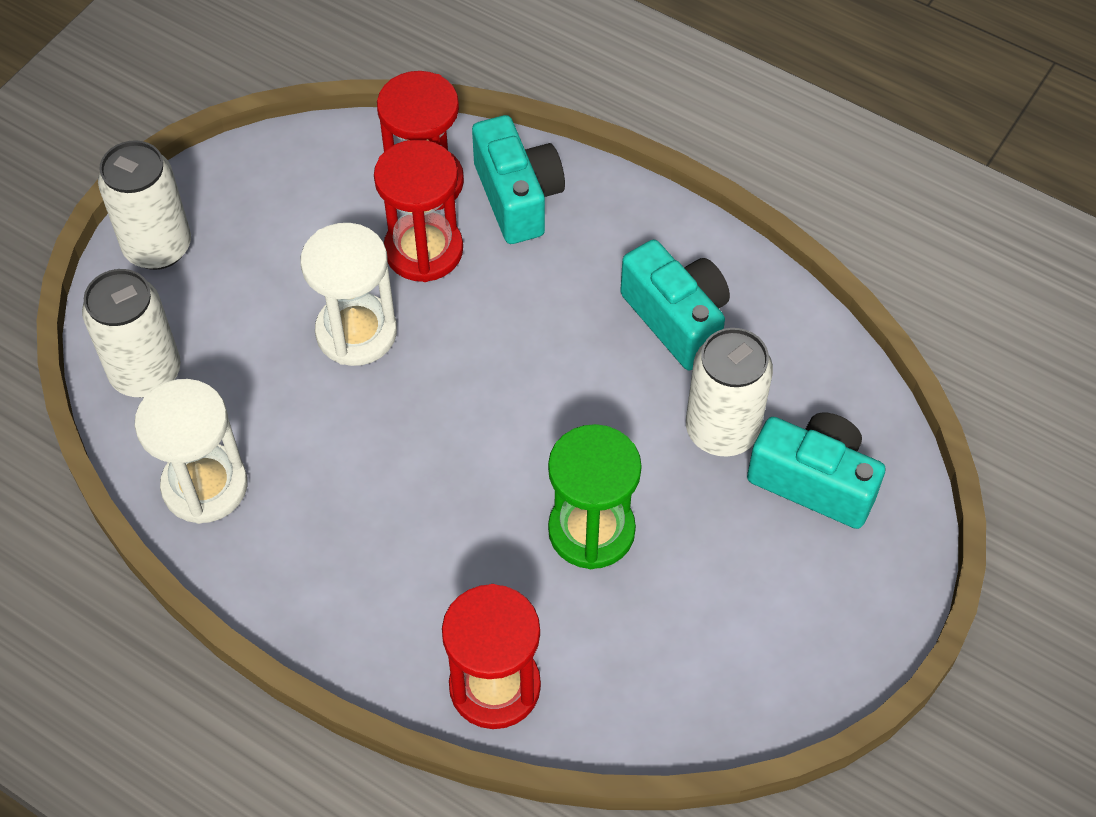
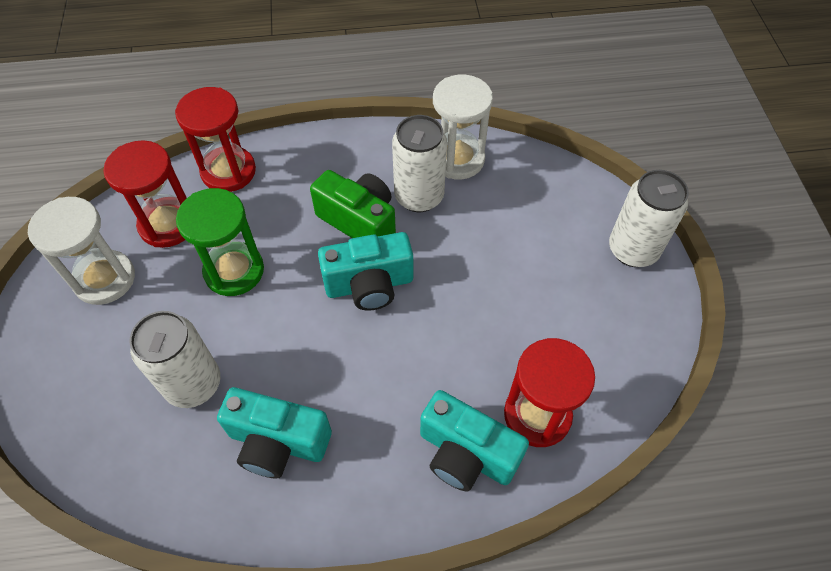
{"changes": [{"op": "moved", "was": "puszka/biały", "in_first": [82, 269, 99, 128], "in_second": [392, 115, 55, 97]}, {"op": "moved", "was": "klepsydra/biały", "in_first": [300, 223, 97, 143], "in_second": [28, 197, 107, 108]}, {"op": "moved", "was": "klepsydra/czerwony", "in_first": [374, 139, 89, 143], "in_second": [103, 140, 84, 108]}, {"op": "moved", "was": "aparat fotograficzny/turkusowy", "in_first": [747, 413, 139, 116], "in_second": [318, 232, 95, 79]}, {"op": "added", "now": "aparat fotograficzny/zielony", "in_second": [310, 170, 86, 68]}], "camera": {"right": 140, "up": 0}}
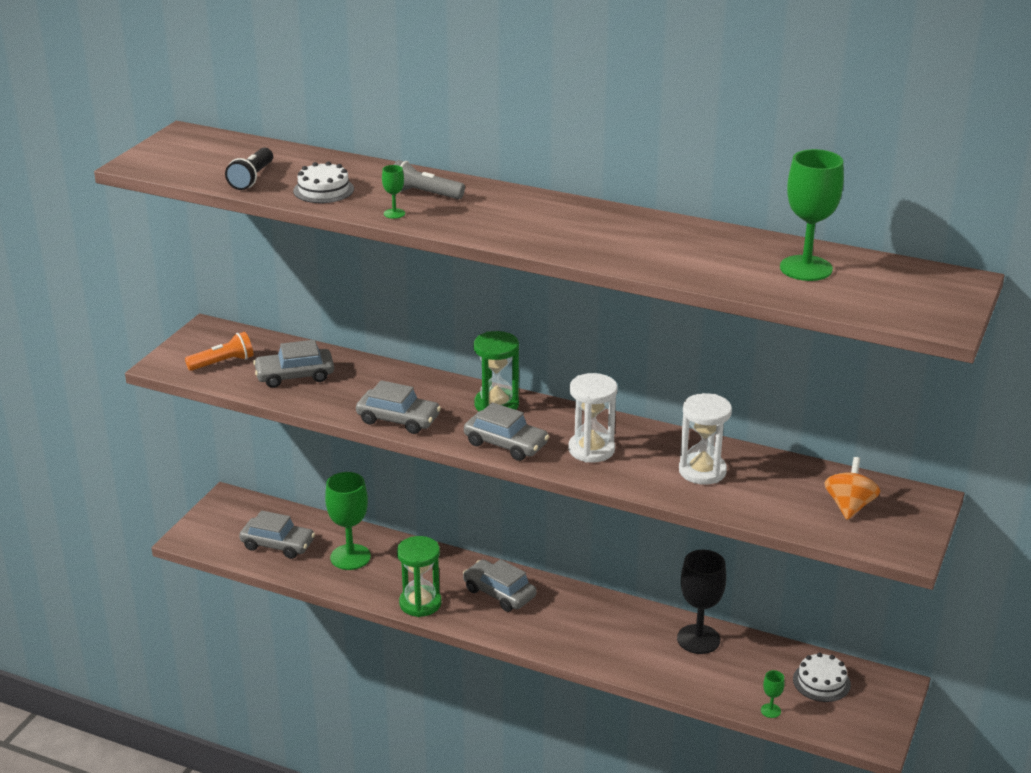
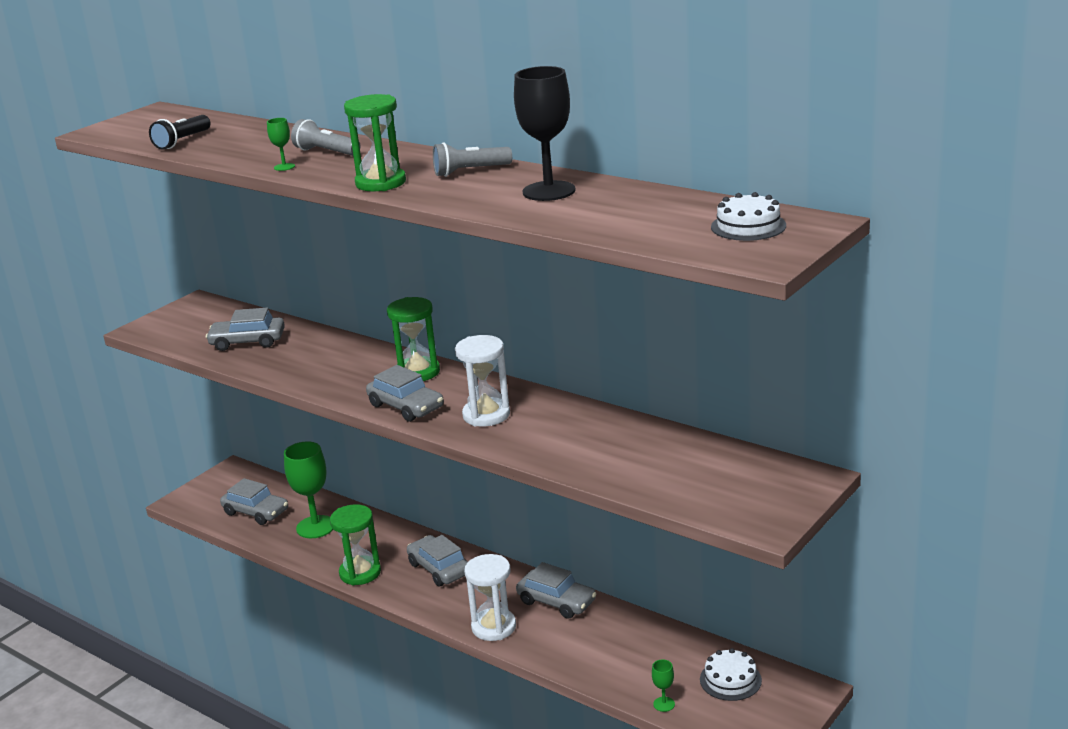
{"changes": [{"op": "removed", "was": "latarka/pomarańczowy", "in_first": [185, 332, 68, 39]}, {"op": "moved", "was": "tort/biały", "in_first": [293, 161, 61, 42], "in_second": [711, 192, 75, 49]}, {"op": "moved", "was": "samochód/szary", "in_first": [356, 380, 85, 54], "in_second": [516, 562, 80, 57]}, {"op": "moved", "was": "kielich/czarny", "in_first": [677, 550, 49, 104], "in_second": [514, 66, 61, 135]}, {"op": "moved", "was": "klepsydra/biały", "in_first": [679, 393, 53, 92], "in_second": [464, 554, 52, 87]}, {"op": "removed", "was": "kielich/zielony", "in_first": [780, 149, 64, 132]}, {"op": "removed", "was": "bączek/pomarańczowy", "in_first": [824, 457, 56, 63]}, {"op": "added", "now": "klepsydra/zielony", "in_second": [344, 94, 62, 97]}, {"op": "added", "now": "latarka/szary", "in_second": [433, 143, 79, 34]}], "camera": {"right": 15, "up": -5}}
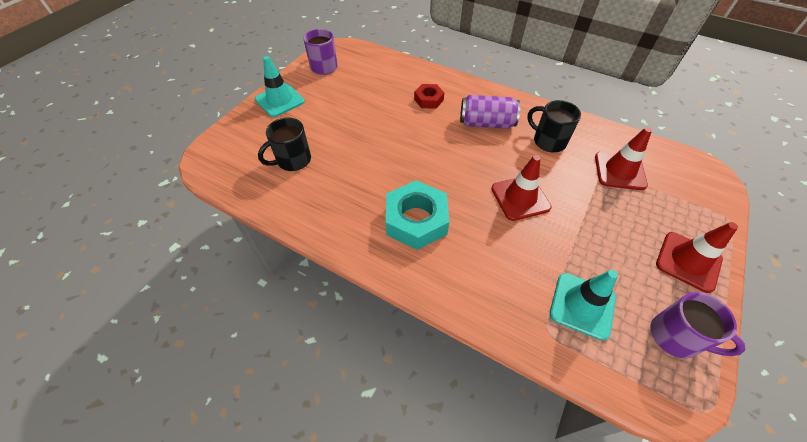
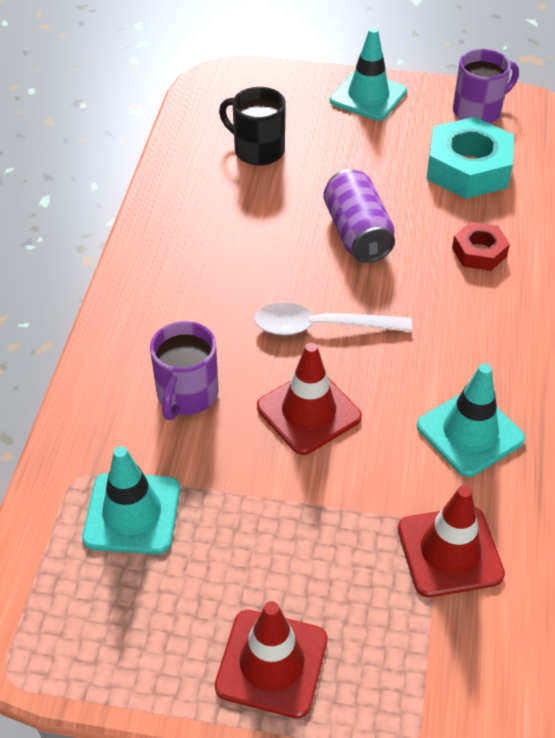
{"changes": [{"op": "moved", "was": "nakrętka/turkusowy", "in_first": [386, 180, 63, 70], "in_second": [426, 117, 88, 82]}, {"op": "moved", "was": "puszka/fioletowy", "in_first": [460, 95, 61, 34], "in_second": [323, 169, 72, 94]}, {"op": "replaced", "was": "kubek/czarny", "now": "pachołek/turkusowy", "in_first": [527, 100, 54, 52], "in_second": [417, 364, 108, 113]}, {"op": "moved", "was": "kubek/fioletowy", "in_first": [650, 292, 95, 66], "in_second": [150, 321, 69, 99]}, {"op": "added", "now": "łyżka/biały", "in_second": [254, 303, 158, 32]}], "camera": {"right": 70, "up": -5}}
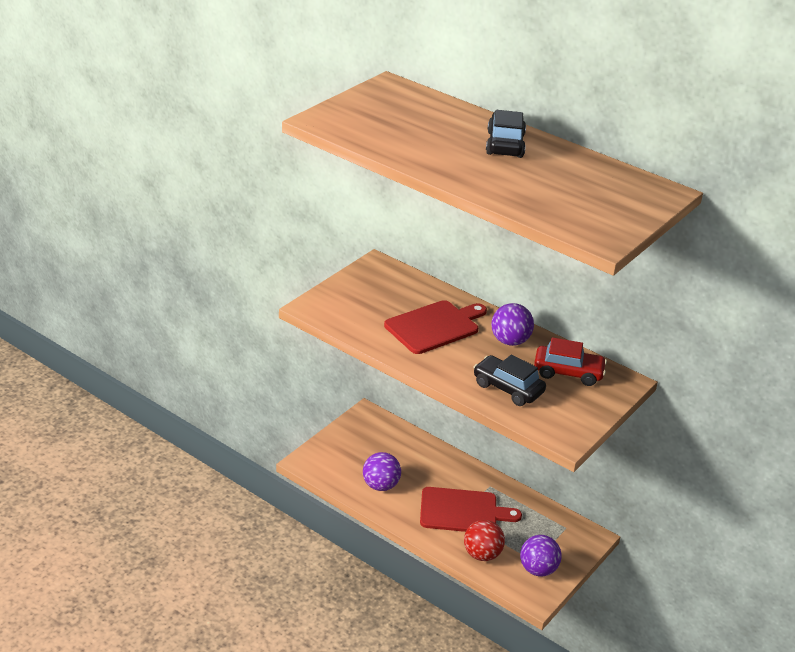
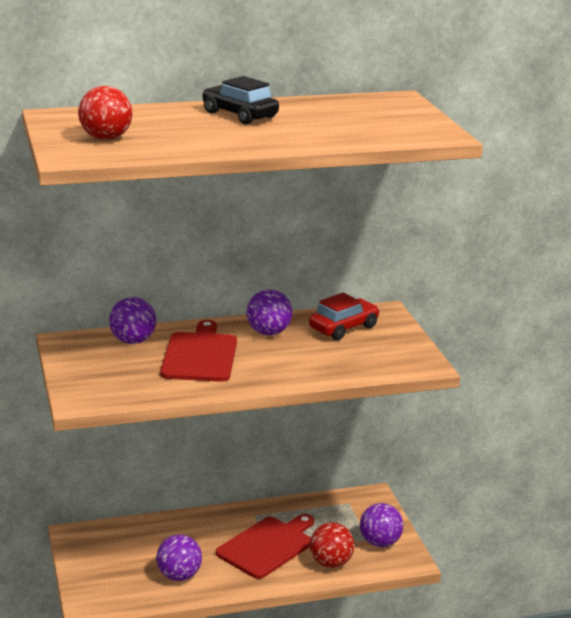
{"changes": [{"op": "removed", "was": "samochód/czarny", "in_first": [473, 355, 73, 51]}, {"op": "added", "now": "piłka/czerwony", "in_second": [78, 86, 54, 54]}, {"op": "added", "now": "piłka/fioletowy", "in_second": [109, 297, 47, 47]}], "camera": {"right": -50, "up": -10}}
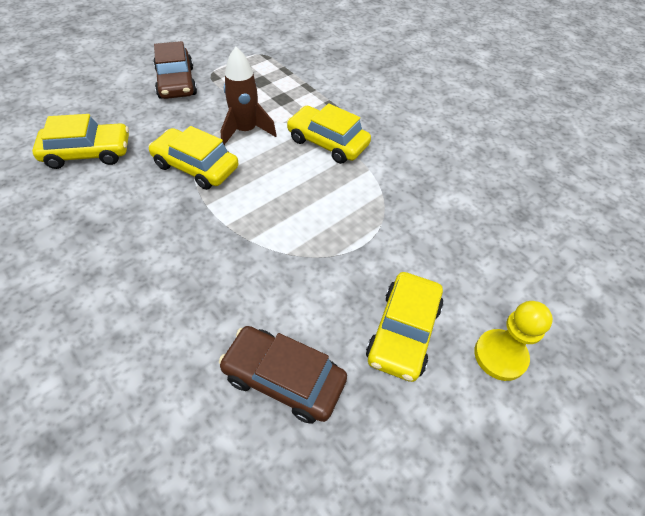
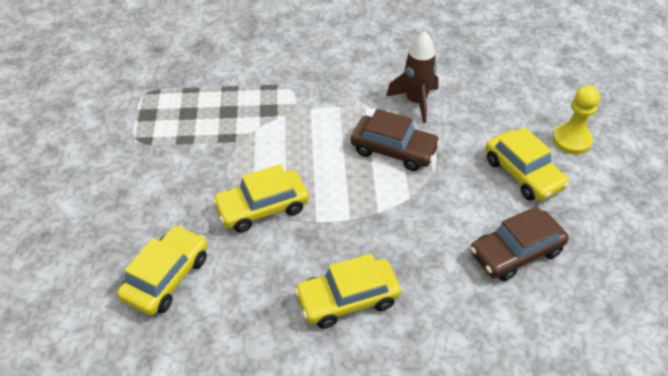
{"changes": [{"op": "moved", "was": "samochód/brązowy", "in_first": [153, 41, 44, 58], "in_second": [351, 109, 89, 62]}, {"op": "moved", "was": "rakieta/brązowy", "in_first": [221, 47, 56, 98], "in_second": [386, 31, 53, 92]}, {"op": "moved", "was": "samochód/żółty", "in_first": [287, 103, 84, 61], "in_second": [294, 254, 107, 75]}], "camera": {"right": -50, "up": -5}}
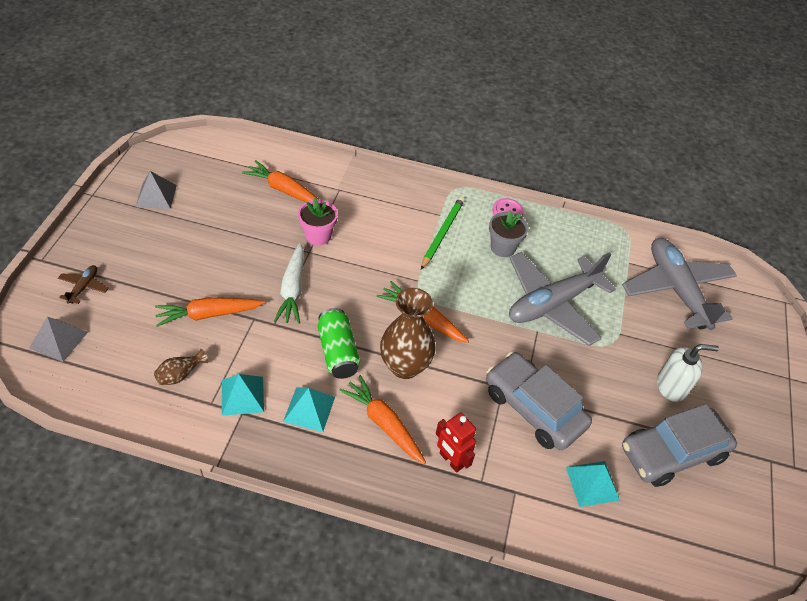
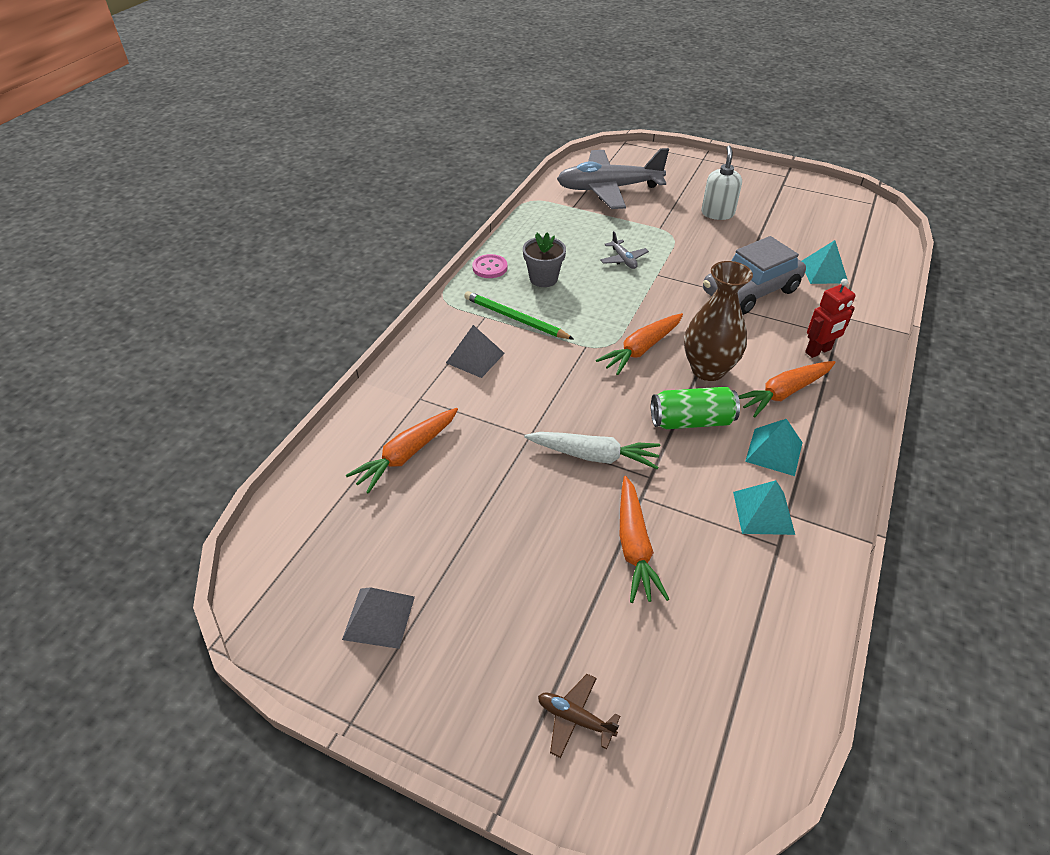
{"changes": [{"op": "moved", "was": "piramida/szary", "in_first": [29, 317, 59, 45], "in_second": [446, 325, 59, 53]}, {"op": "removed", "was": "wazon/brązowy", "in_first": [154, 349, 54, 36]}, {"op": "removed", "was": "doniczka/różowy", "in_first": [298, 198, 40, 48]}, {"op": "resized", "was": "samolot/szary", "in_first": [509, 252, 107, 94], "in_second": [600, 231, 49, 38], "ratio": 0.4}, {"op": "removed", "was": "samochód/szary", "in_first": [622, 404, 115, 83]}], "camera": {"right": -75, "up": -5}}
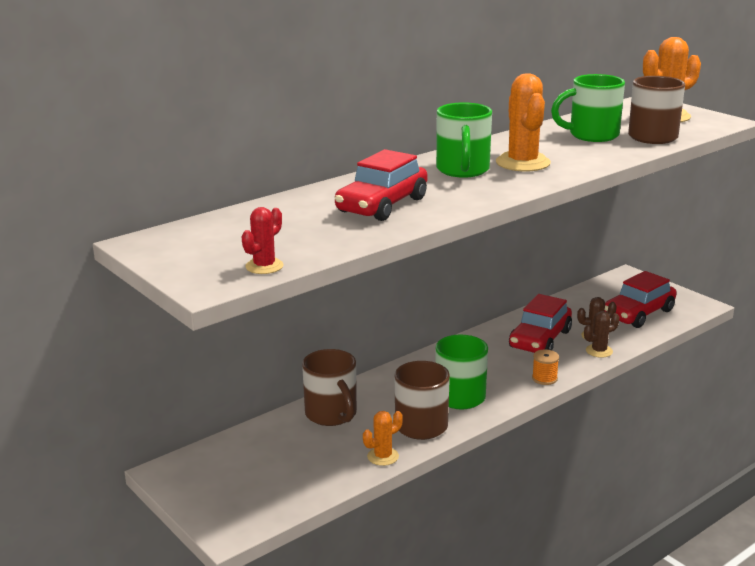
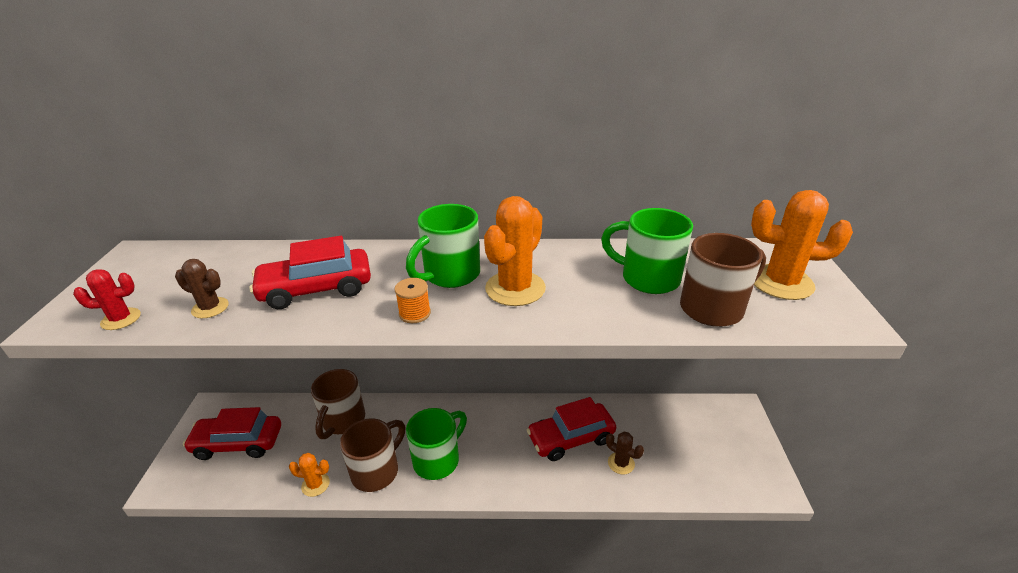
{"changes": [{"op": "moved", "was": "szpulka/pomarańczowy", "in_first": [532, 350, 27, 35], "in_second": [395, 278, 36, 45]}, {"op": "moved", "was": "kaktus/brązowy", "in_first": [584, 311, 35, 47], "in_second": [175, 259, 54, 59]}, {"op": "moved", "was": "samochód/czerwony", "in_first": [605, 271, 72, 57], "in_second": [183, 407, 98, 53]}], "camera": {"right": 40, "up": 10}}
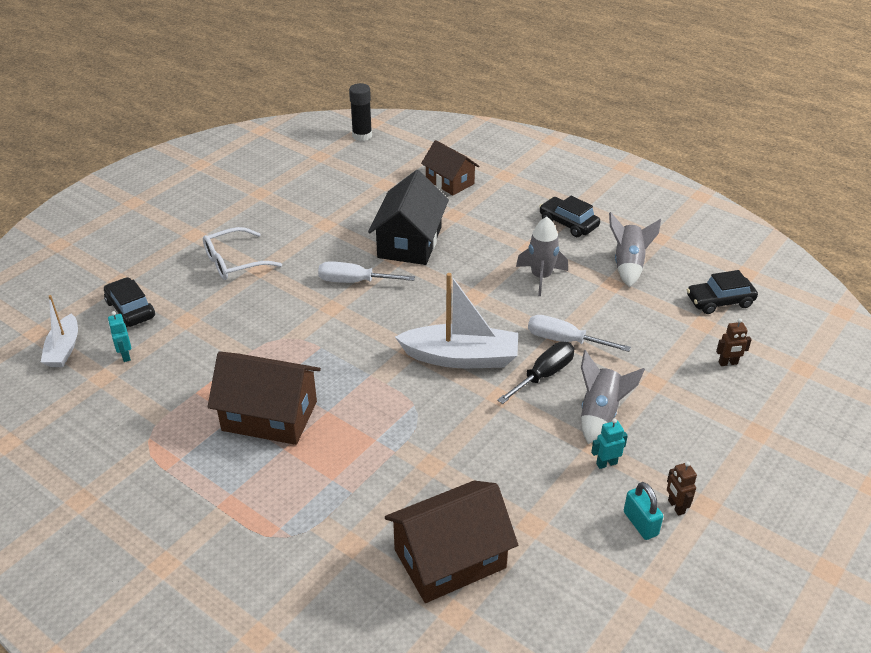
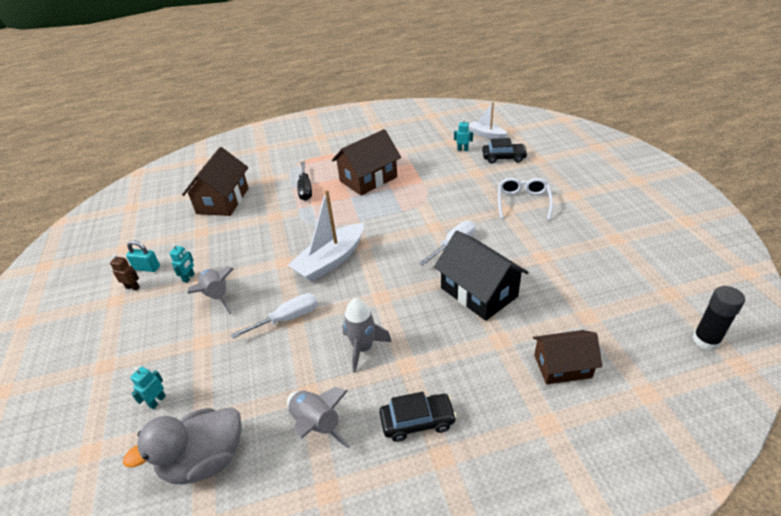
{"changes": [{"op": "moved", "was": "śrubokręt/czarny", "in_first": [497, 342, 78, 62], "in_second": [297, 161, 15, 40]}, {"op": "replaced", "was": "samochód/czarny", "now": "kaczka/szary", "in_first": [687, 270, 71, 44], "in_second": [123, 408, 118, 77]}, {"op": "recoloured", "was": "robot/brązowy", "now": "robot/turkusowy", "in_first": [716, 318, 36, 48], "in_second": [130, 367, 36, 42]}], "camera": {"right": 130, "up": 0}}
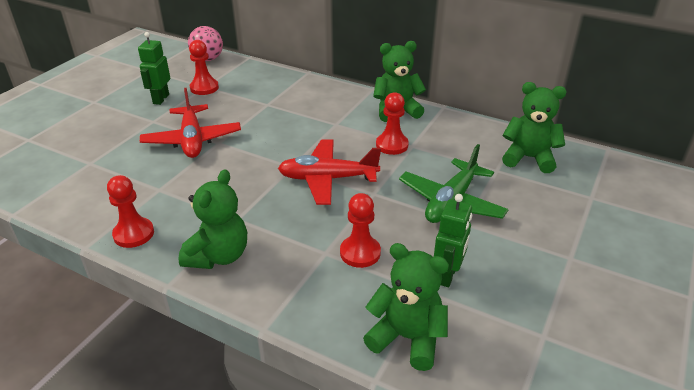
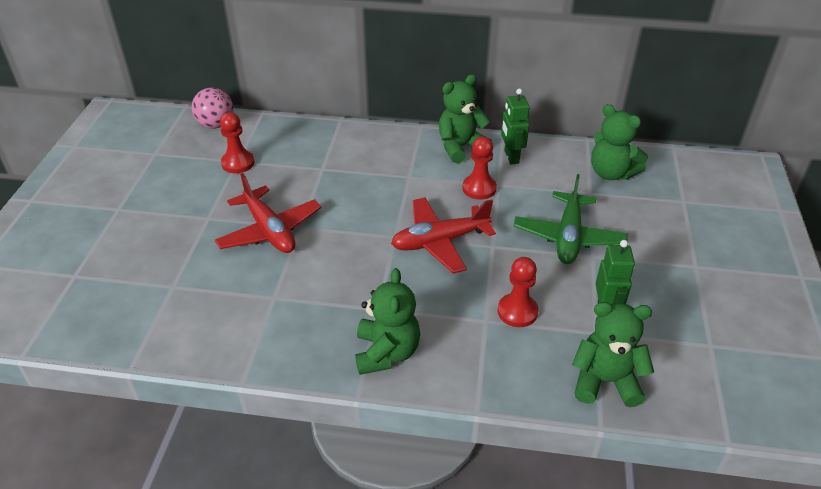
{"changes": [{"op": "removed", "was": "pionek/czerwony", "in_first": [107, 175, 47, 73]}, {"op": "moved", "was": "robot/zielony", "in_first": [138, 32, 32, 73], "in_second": [501, 88, 29, 76]}, {"op": "turned", "was": "miś/zielony", "in_first": [502, 82, 64, 91], "in_second": [591, 104, 57, 76], "clockwise": -135}], "camera": {"right": -20, "up": 5}}
